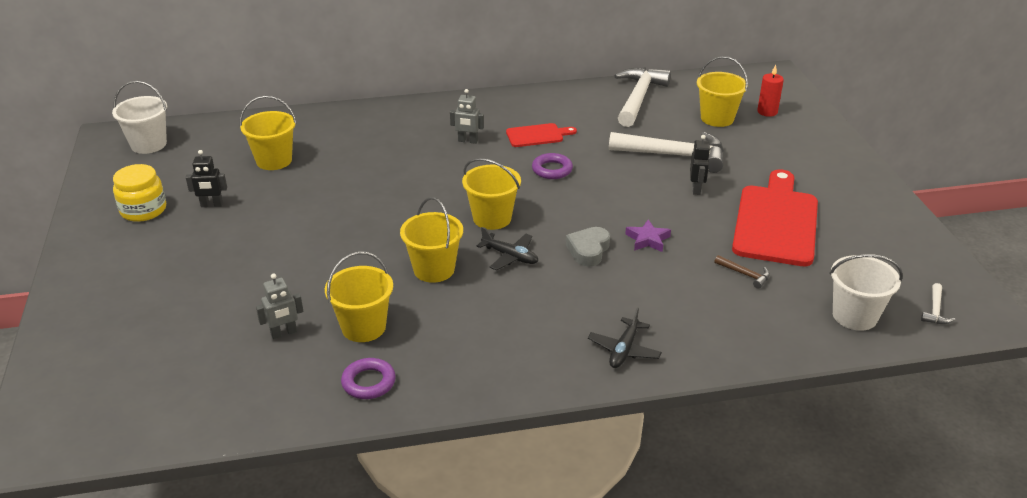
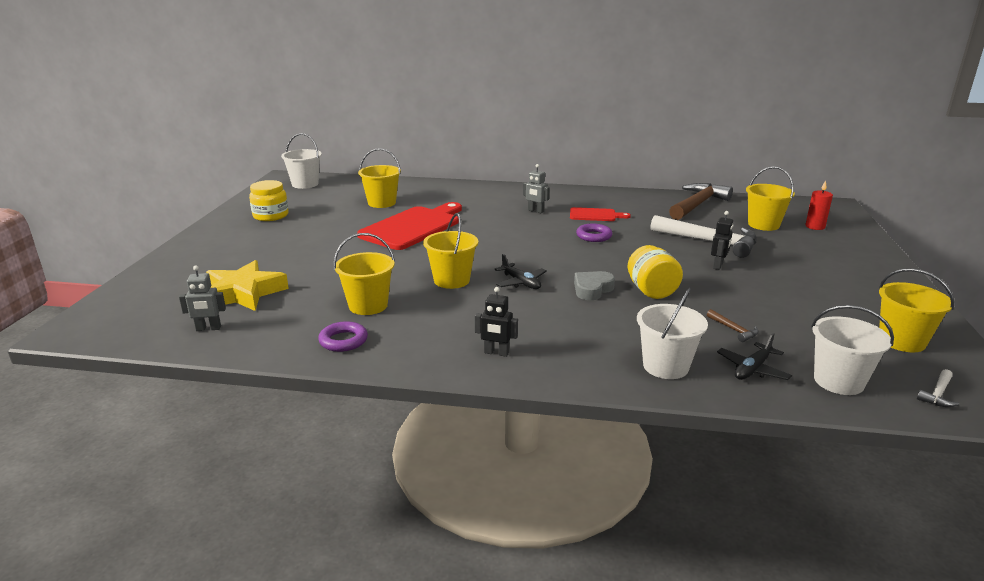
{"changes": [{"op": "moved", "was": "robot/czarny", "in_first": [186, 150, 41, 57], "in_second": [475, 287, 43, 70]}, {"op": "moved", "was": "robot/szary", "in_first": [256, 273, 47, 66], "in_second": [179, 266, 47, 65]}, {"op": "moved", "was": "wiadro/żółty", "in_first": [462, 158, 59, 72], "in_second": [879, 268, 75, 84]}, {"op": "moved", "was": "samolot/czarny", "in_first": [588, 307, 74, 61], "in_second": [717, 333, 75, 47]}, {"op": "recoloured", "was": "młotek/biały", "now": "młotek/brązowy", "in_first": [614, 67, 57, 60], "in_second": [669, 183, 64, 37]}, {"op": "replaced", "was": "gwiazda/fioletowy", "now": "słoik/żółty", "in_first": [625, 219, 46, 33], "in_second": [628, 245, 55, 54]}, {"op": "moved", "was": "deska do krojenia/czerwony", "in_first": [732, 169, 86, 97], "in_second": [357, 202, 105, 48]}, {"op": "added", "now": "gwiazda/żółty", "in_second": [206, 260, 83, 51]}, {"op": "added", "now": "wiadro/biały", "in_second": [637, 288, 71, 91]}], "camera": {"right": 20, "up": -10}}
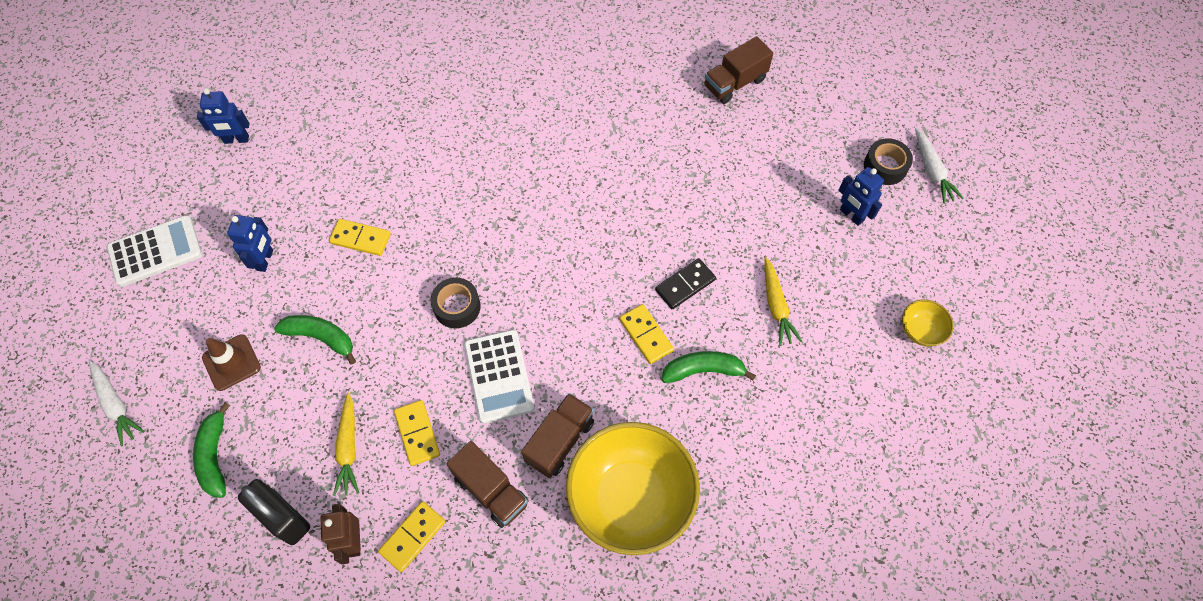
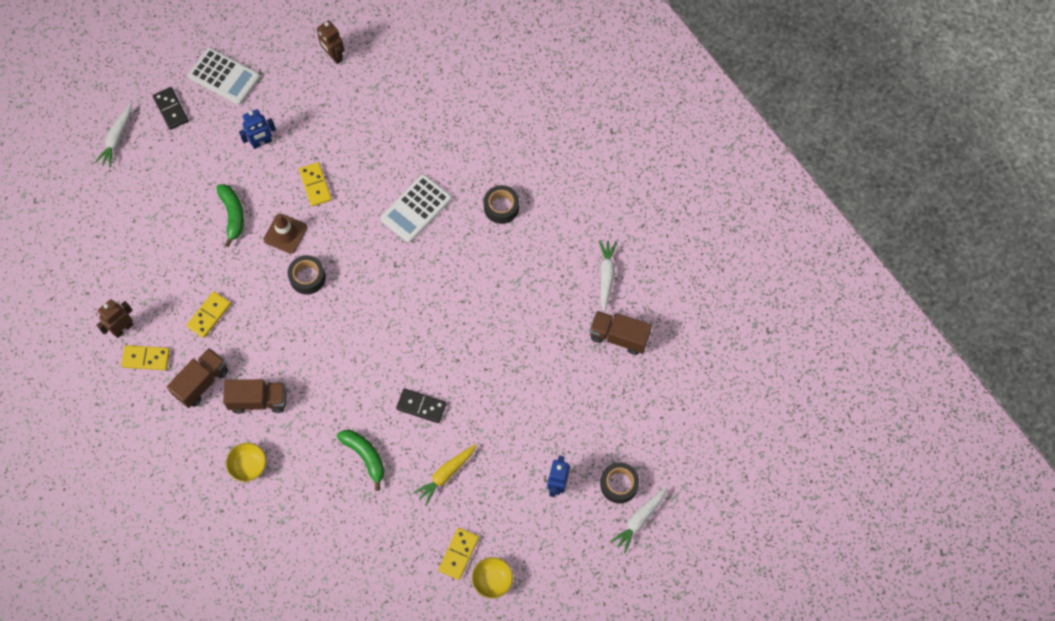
{"changes": [{"op": "removed", "was": "banan/zielony", "in_first": [193, 402, 37, 96]}, {"op": "recoloured", "was": "robot/niebieski", "now": "robot/brązowy", "in_first": [197, 88, 52, 56], "in_second": [317, 20, 28, 44]}, {"op": "moved", "was": "pachołek/brązowy", "in_first": [202, 334, 59, 57], "in_second": [264, 214, 43, 40]}, {"op": "removed", "was": "kłódka/czarny", "in_first": [238, 479, 72, 66]}, {"op": "removed", "was": "marchewka/żółty", "in_first": [333, 393, 26, 103]}, {"op": "turned", "was": "ciężarówka/brązowy", "in_first": [446, 441, 82, 87], "in_second": [167, 348, 61, 60], "clockwise": -150}, {"op": "moved", "was": "kalkulator/biały", "in_first": [464, 329, 70, 95], "in_second": [381, 174, 71, 69]}, {"op": "resized", "was": "miska/żółty", "in_first": [566, 422, 134, 133], "in_second": [226, 443, 40, 39], "ratio": 0.43}, {"op": "moved", "was": "kostka domina/żółty", "in_first": [619, 304, 55, 60], "in_second": [439, 528, 40, 52]}, {"op": "added", "now": "kostka domina/czarny", "in_second": [153, 87, 36, 43]}, {"op": "added", "now": "taśma klejąca/czarny", "in_second": [483, 185, 36, 39]}, {"op": "added", "now": "marchewka/biały", "in_second": [599, 240, 18, 71]}], "camera": {"right": 55, "up": 5}}
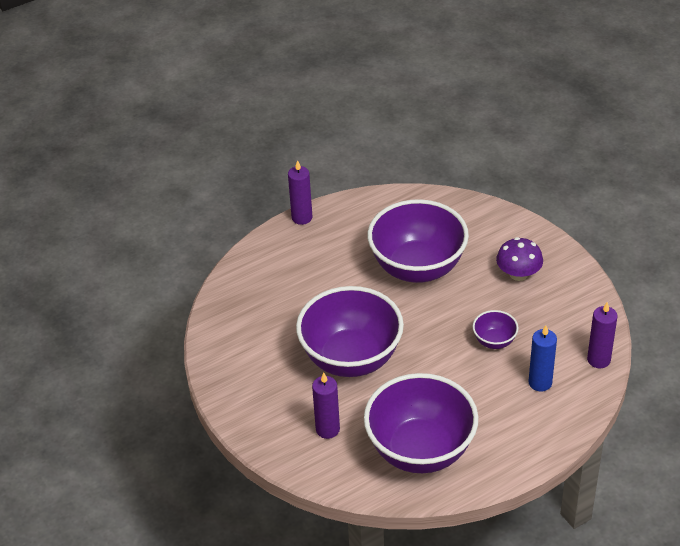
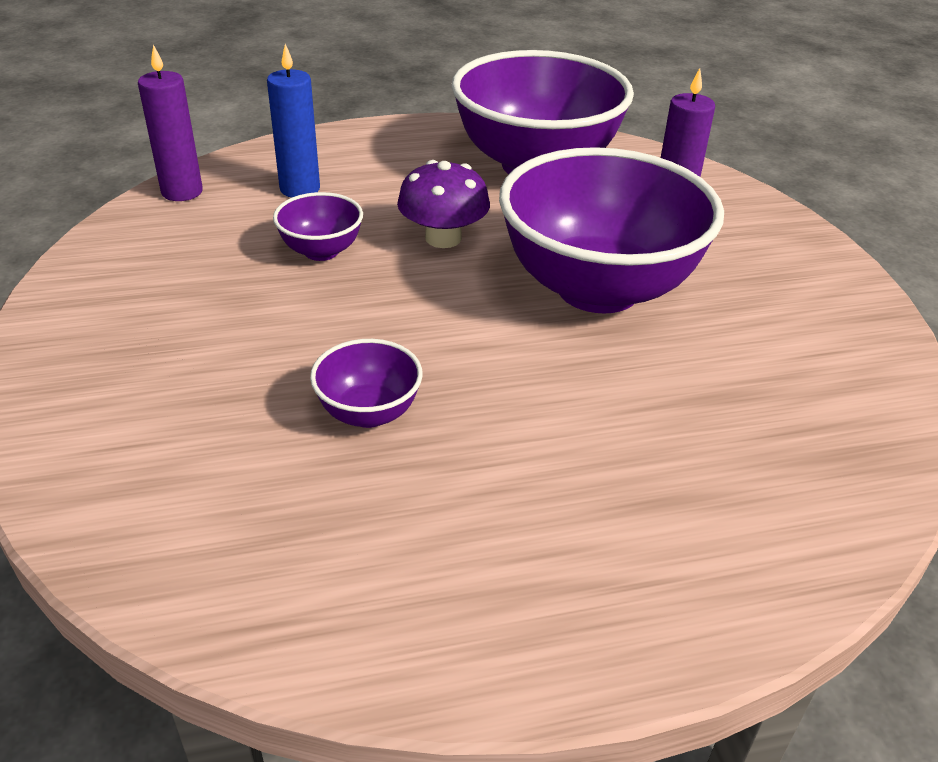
{"changes": [{"op": "removed", "was": "świeca/fioletowy", "in_first": [288, 160, 24, 65]}, {"op": "resized", "was": "miska/fioletowy", "in_first": [367, 199, 102, 84], "in_second": [310, 339, 113, 89], "ratio": 0.43}, {"op": "moved", "was": "grzyb/fioletowy", "in_first": [496, 237, 47, 44], "in_second": [397, 160, 93, 88]}], "camera": {"right": -165, "up": -5}}
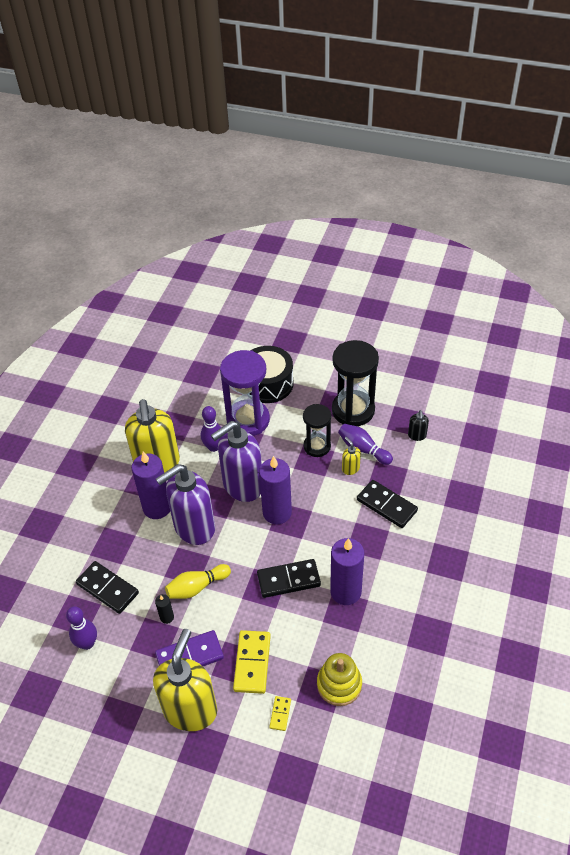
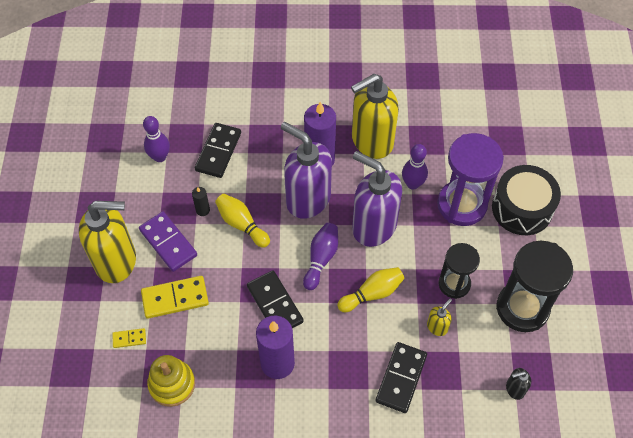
{"changes": [{"op": "removed", "was": "świeca/fioletowy", "in_first": [259, 456, 33, 68]}, {"op": "moved", "was": "kręgiel/fioletowy", "in_first": [338, 424, 55, 41], "in_second": [303, 223, 35, 67]}, {"op": "added", "now": "kręgiel/żółty", "in_second": [337, 267, 68, 45]}], "camera": {"right": 70, "up": 10}}
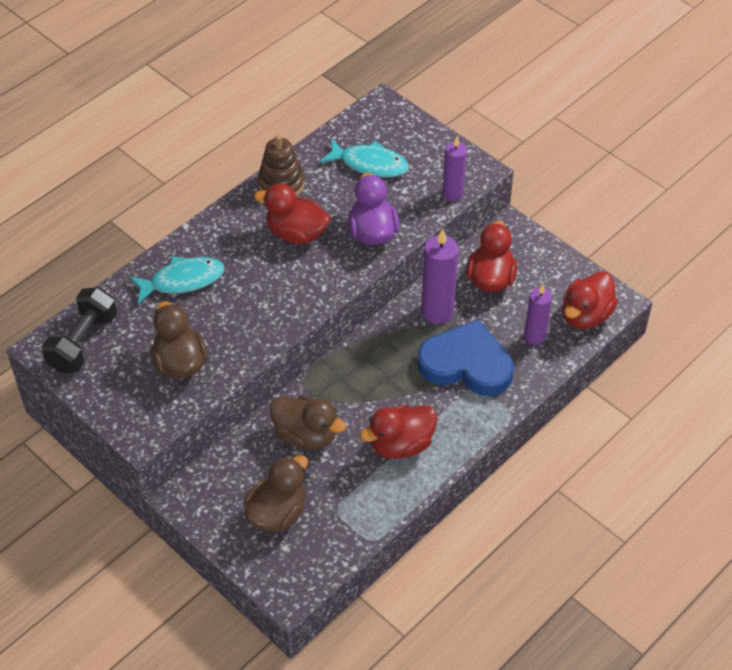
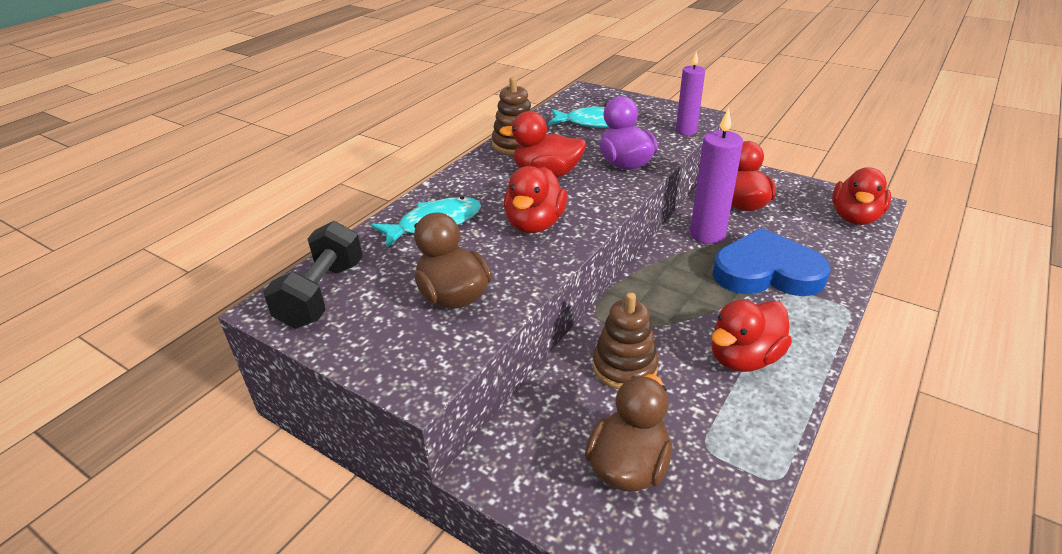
{"changes": [{"op": "replaced", "was": "kaczka/brązowy", "now": "zabawka nakładanka/brązowy", "in_first": [270, 396, 76, 54], "in_second": [593, 292, 66, 98]}, {"op": "removed", "was": "świeca/fioletowy", "in_first": [524, 284, 28, 61]}, {"op": "added", "now": "kaczka/czerwony", "in_second": [504, 166, 63, 67]}], "camera": {"right": -10, "up": -15}}
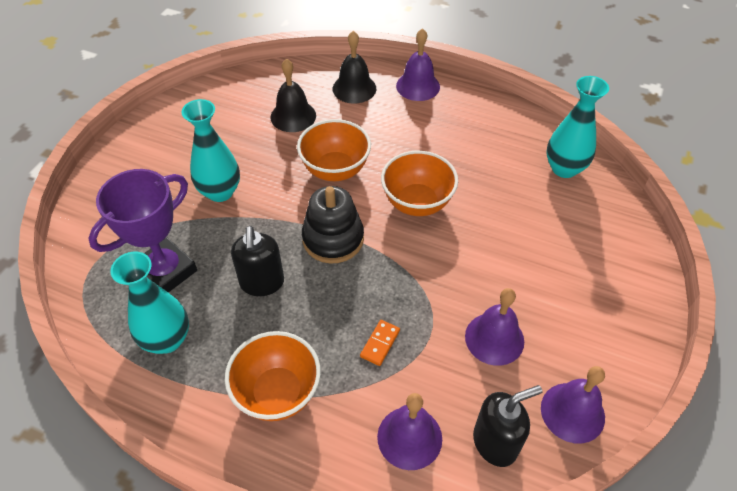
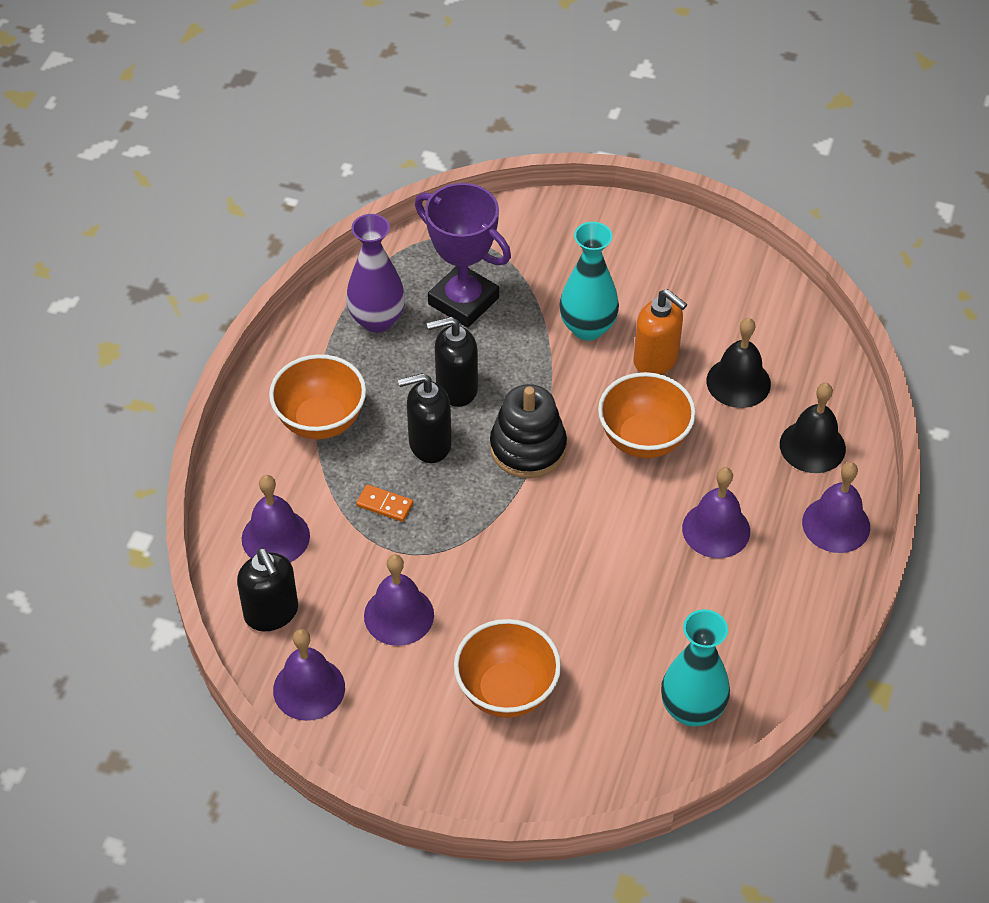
{"changes": [{"op": "recoloured", "was": "wazon/turkusowy", "now": "wazon/fioletowy", "in_first": [110, 252, 79, 102], "in_second": [346, 214, 59, 119]}, {"op": "moved", "was": "miska/pomarańczowy", "in_first": [381, 151, 77, 65], "in_second": [454, 619, 107, 99]}, {"op": "added", "now": "dozownik mydła/czarny", "in_second": [398, 373, 54, 90]}, {"op": "added", "now": "dozownik mydła/pomarańczowy", "in_second": [634, 289, 53, 85]}, {"op": "added", "now": "dzwonek/fioletowy", "in_second": [682, 467, 68, 91]}], "camera": {"right": 85, "up": 0}}
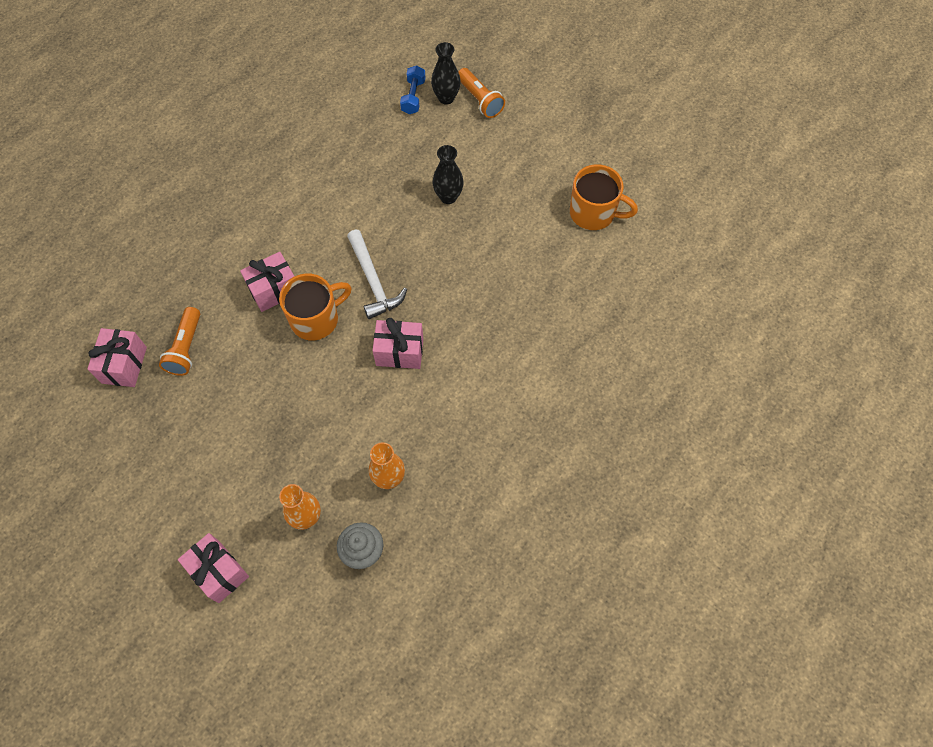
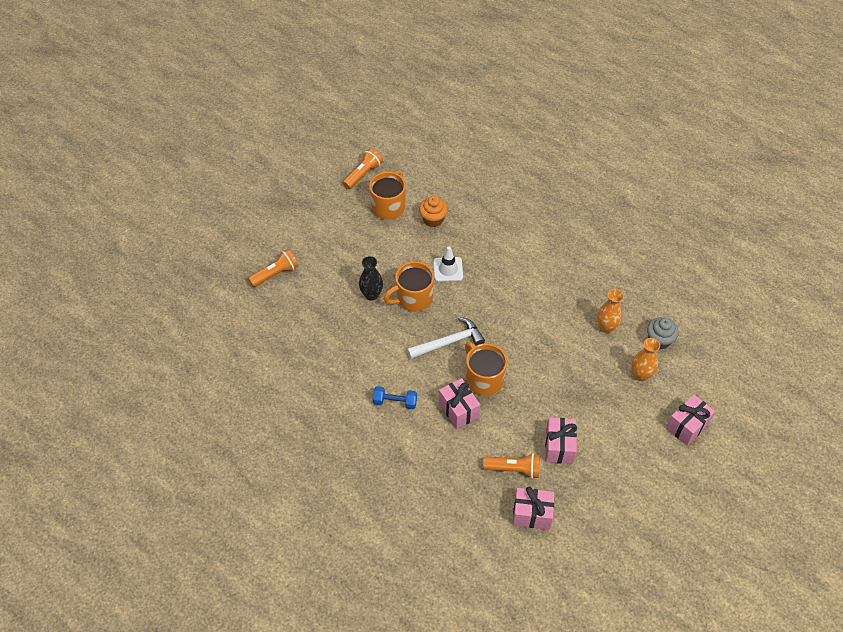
{"changes": [{"op": "moved", "was": "prezent/różowy", "in_first": [372, 318, 51, 51], "in_second": [545, 418, 32, 46]}, {"op": "moved", "was": "hantel/niebieski", "in_first": [400, 65, 26, 49], "in_second": [373, 386, 44, 23]}, {"op": "removed", "was": "wazon/czarny", "in_first": [431, 42, 30, 62]}, {"op": "added", "now": "latarka/pomarańczowy", "in_second": [343, 148, 40, 41]}, {"op": "added", "now": "kubek/pomarańczowy", "in_second": [384, 261, 50, 51]}, {"op": "added", "now": "muffinka/pomarańczowy", "in_second": [419, 196, 29, 31]}, {"op": "added", "now": "pachołek/biały", "in_second": [433, 246, 30, 36]}], "camera": {"right": -90, "up": -10}}
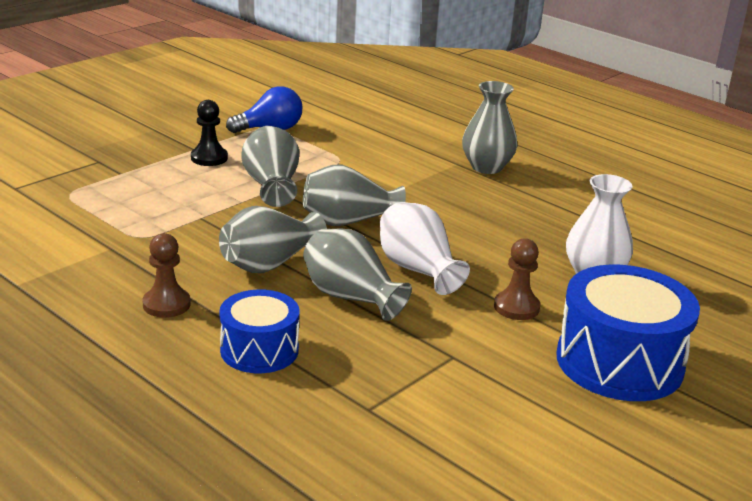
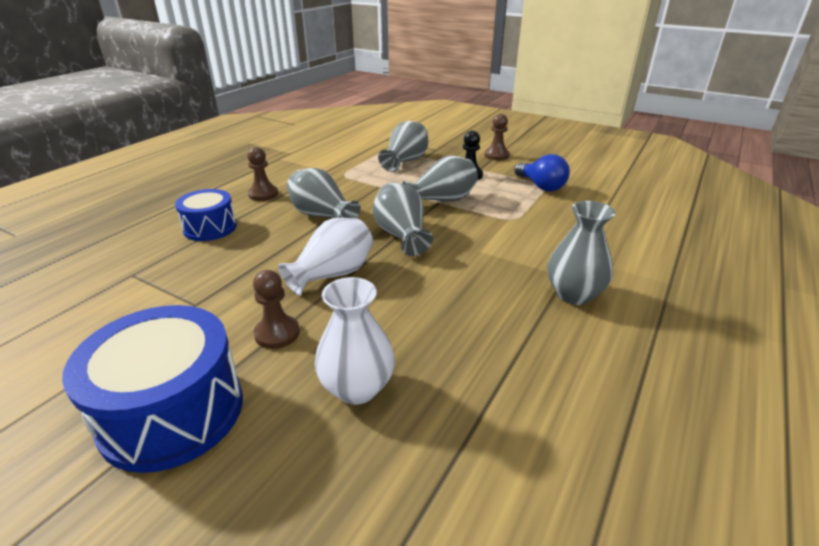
{"changes": [{"op": "moved", "was": "wazon/szary", "in_first": [303, 228, 109, 93], "in_second": [378, 121, 50, 51]}, {"op": "added", "now": "pionek/brązowy", "in_second": [484, 114, 25, 46]}], "camera": {"right": 80, "up": 5}}
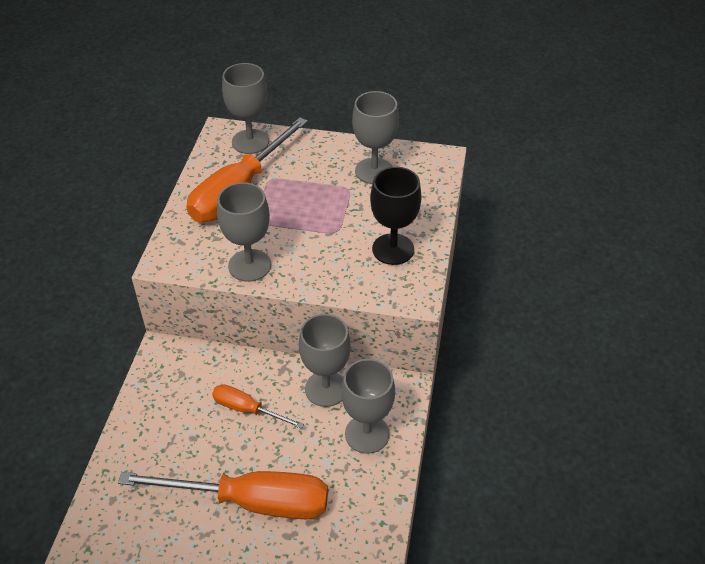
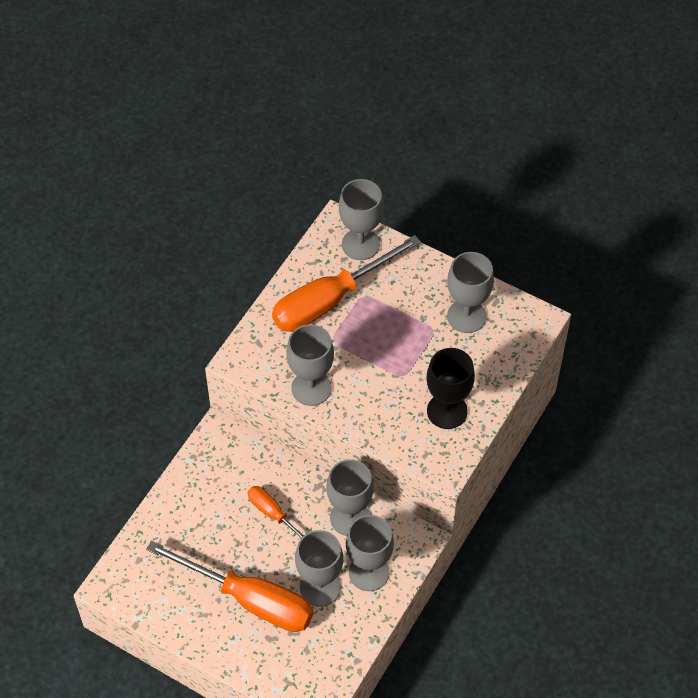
{"changes": [{"op": "added", "now": "kielich/szary", "in_second": [295, 530, 48, 76]}], "camera": {"right": 20, "up": 10}}
